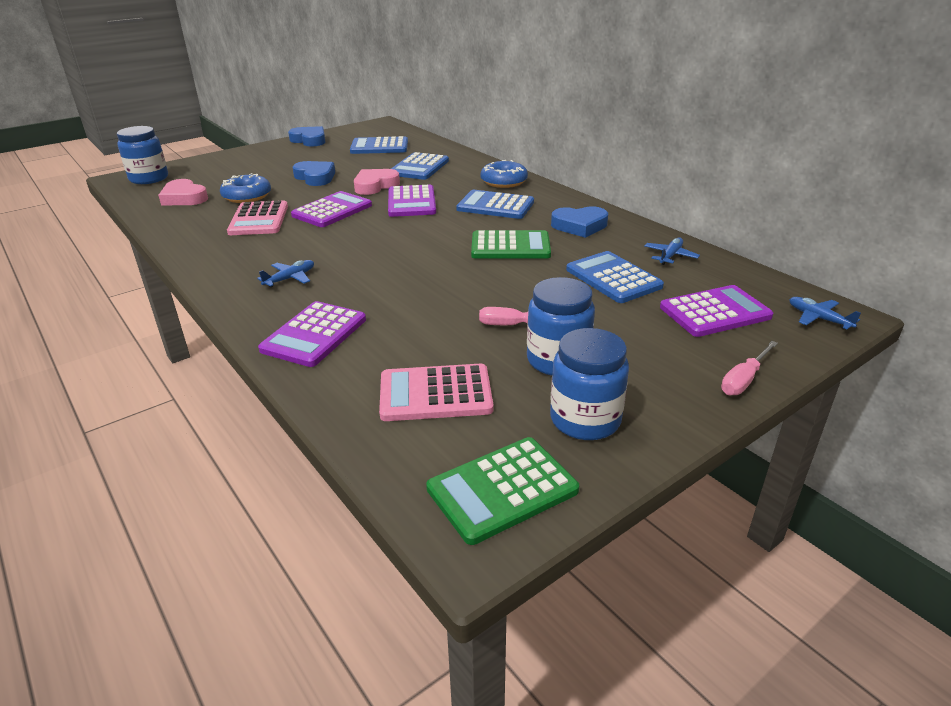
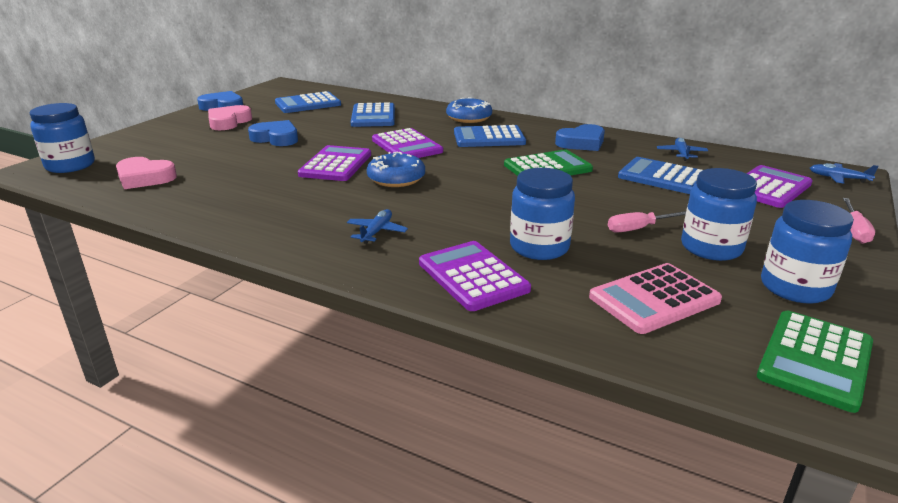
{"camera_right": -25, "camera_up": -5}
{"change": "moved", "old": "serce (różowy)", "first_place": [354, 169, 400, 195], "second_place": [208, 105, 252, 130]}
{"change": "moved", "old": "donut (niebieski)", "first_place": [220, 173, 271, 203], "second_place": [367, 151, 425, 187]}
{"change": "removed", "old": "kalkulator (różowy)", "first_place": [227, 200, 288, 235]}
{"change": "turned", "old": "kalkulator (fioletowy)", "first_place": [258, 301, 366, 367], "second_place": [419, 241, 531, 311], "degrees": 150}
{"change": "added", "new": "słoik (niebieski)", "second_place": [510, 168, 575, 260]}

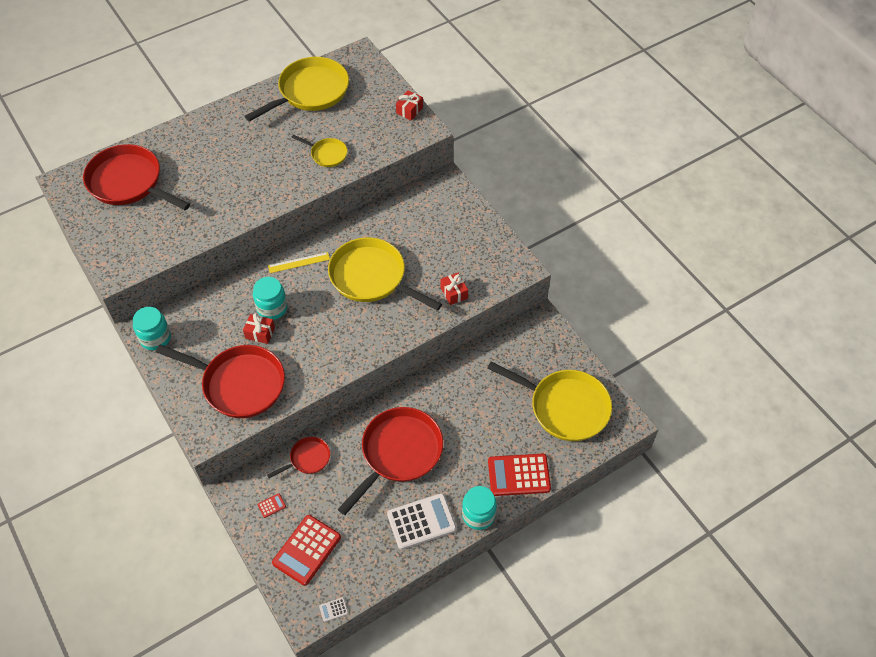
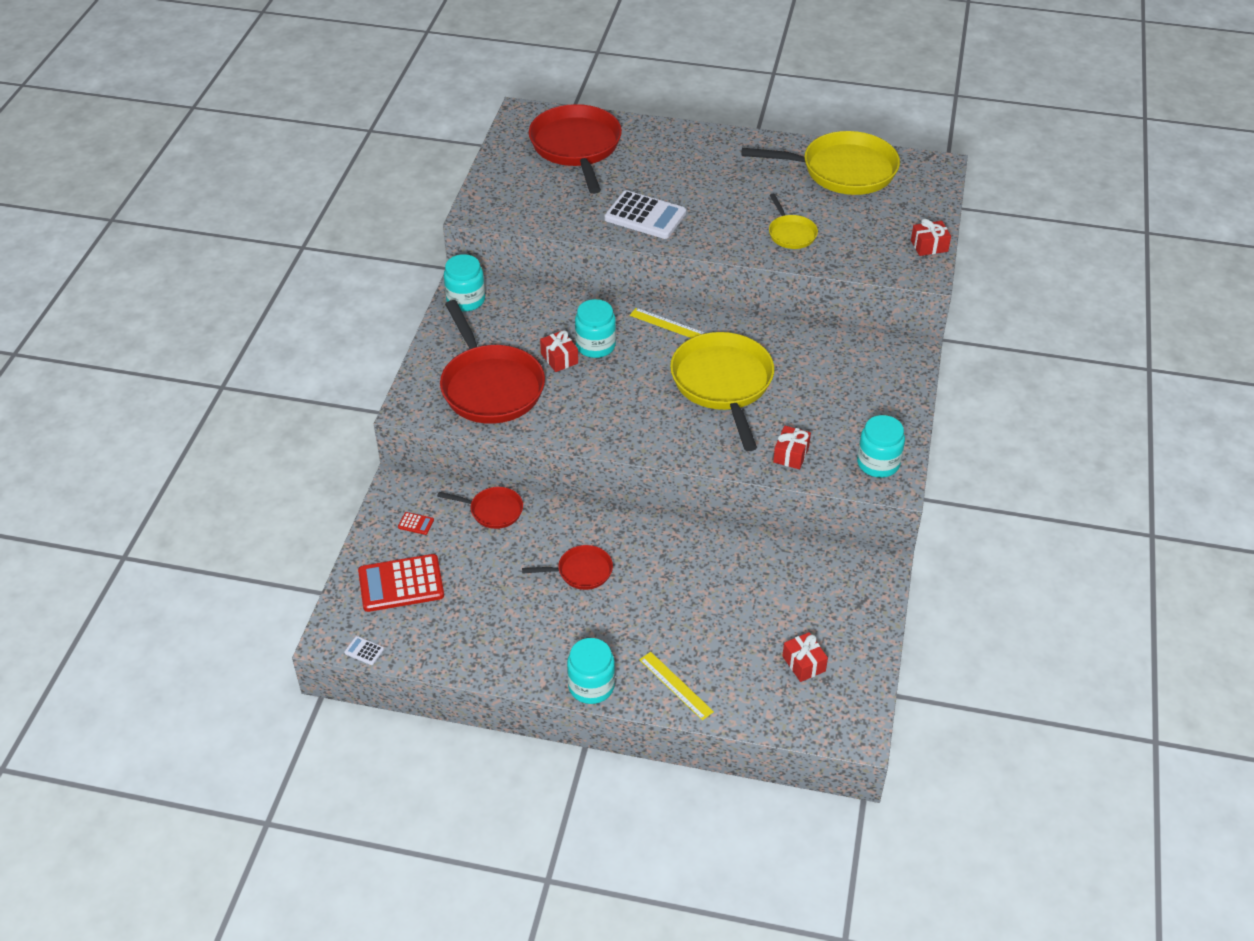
{"camera_right": 45, "camera_up": -10}
{"change": "replaced", "old": "patelnia (żółty)", "new": "prezent (czerwony)", "first_place": [487, 361, 612, 441], "second_place": [782, 632, 828, 682]}
{"change": "resized", "old": "patelnia (czerwony)", "first_place": [338, 407, 443, 515], "second_place": [522, 545, 613, 590], "factor": 0.49}
{"change": "replaced", "old": "kalkulator (czerwony)", "new": "linijka (żółty)", "first_place": [488, 454, 551, 496], "second_place": [639, 652, 714, 720]}
{"change": "moved", "old": "kalkulator (biały)", "first_place": [387, 493, 457, 550], "second_place": [604, 190, 686, 239]}
{"change": "added", "new": "słoik (turkusowy)", "second_place": [857, 415, 905, 478]}

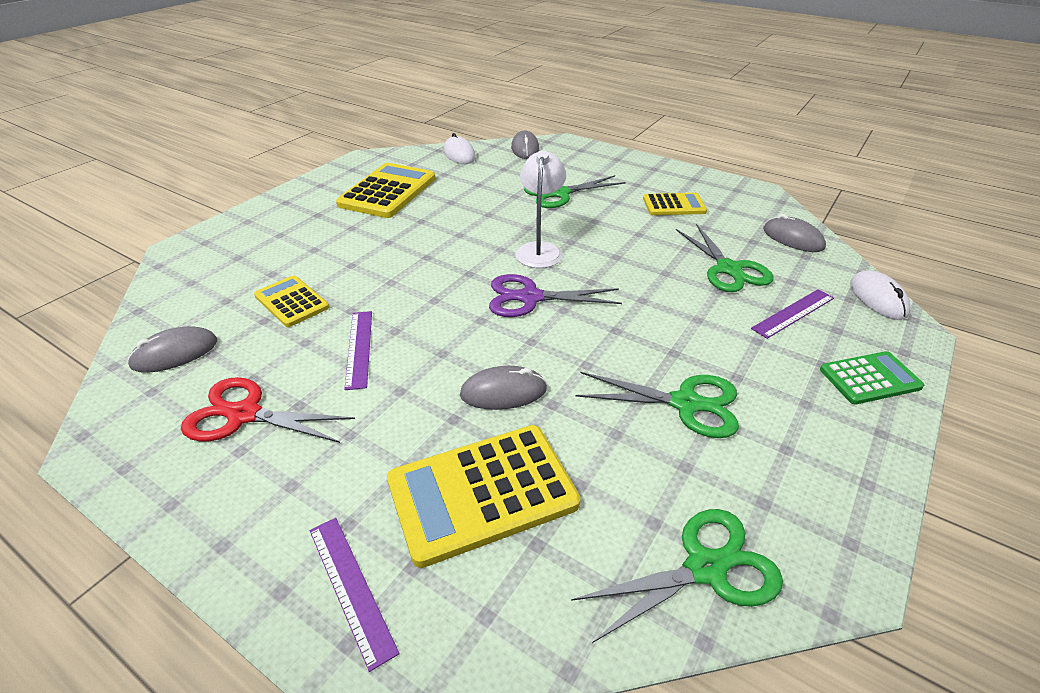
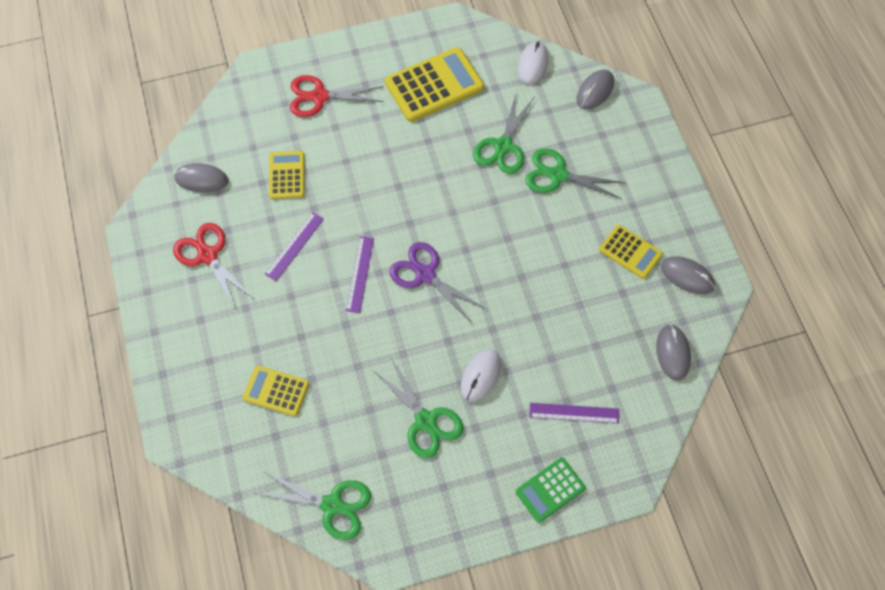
{"camera_right": 40, "camera_up": 25}
{"change": "removed", "old": "lampka (biały)", "first_place": [515, 150, 566, 268]}
{"change": "moved", "old": "nożyczki (zielony)", "first_place": [676, 224, 774, 292], "second_place": [473, 94, 534, 174]}
{"change": "moved", "old": "myszka (biały)", "first_place": [850, 270, 911, 320], "second_place": [461, 349, 501, 402]}
{"change": "turned", "old": "kalkulator (zielony)", "first_place": [820, 351, 924, 404], "second_place": [516, 458, 586, 523], "degrees": 120}
{"change": "moved", "old": "myszka (szary)", "first_place": [460, 366, 547, 410], "second_place": [661, 256, 715, 294]}
{"change": "resized", "old": "kalkulator (żółty)", "first_place": [387, 425, 580, 568], "second_place": [243, 366, 309, 416], "factor": 0.58}
{"change": "moved", "old": "linijka (fioletowy)", "first_place": [310, 518, 400, 672], "second_place": [346, 236, 374, 313]}
{"change": "added", "new": "nożyczki (czerwony)", "second_place": [290, 75, 384, 117]}

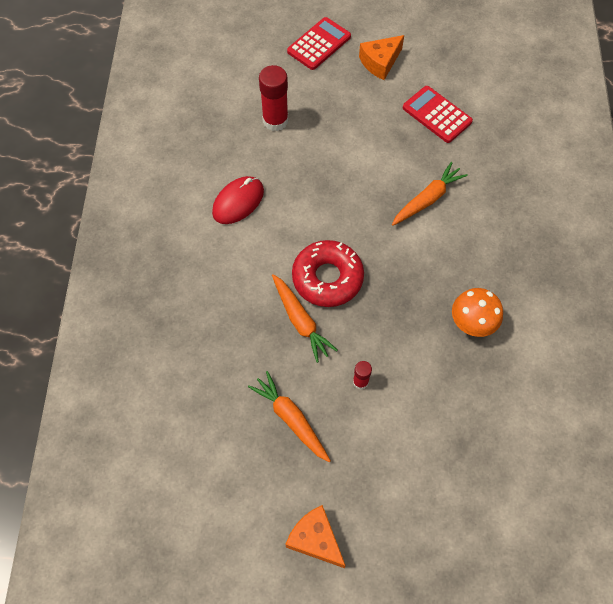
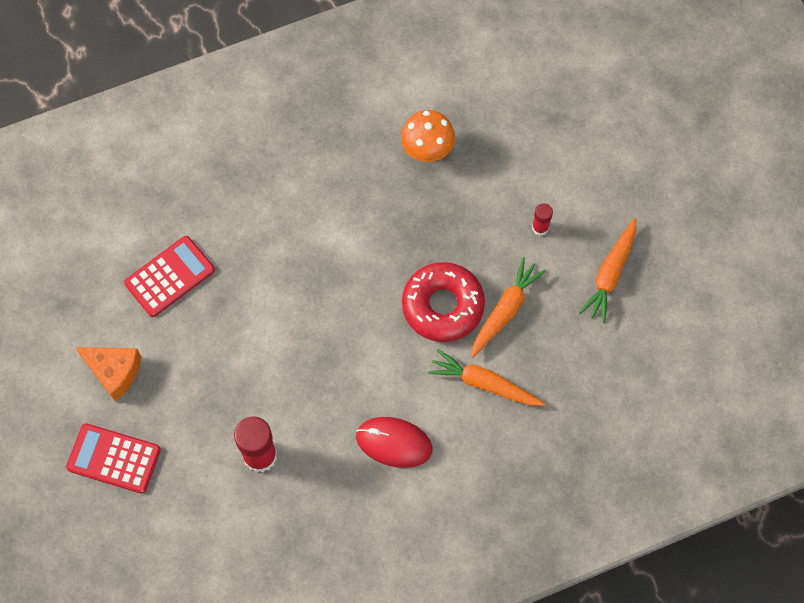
{"camera_right": -115, "camera_up": 5}
{"change": "turned", "old": "kalkulator (czerwony)", "first_place": [403, 86, 473, 143], "second_place": [124, 236, 215, 317], "degrees": -150}
{"change": "moved", "old": "marchewka (pomarańczowy)", "first_place": [392, 162, 468, 226], "second_place": [428, 349, 545, 406]}
{"change": "removed", "old": "ser (pomarańczowy)", "first_place": [285, 505, 346, 568]}

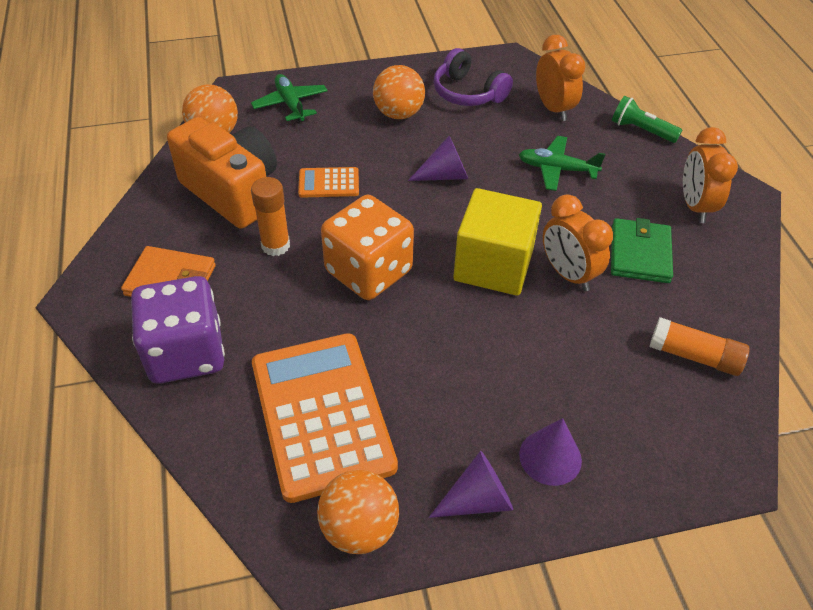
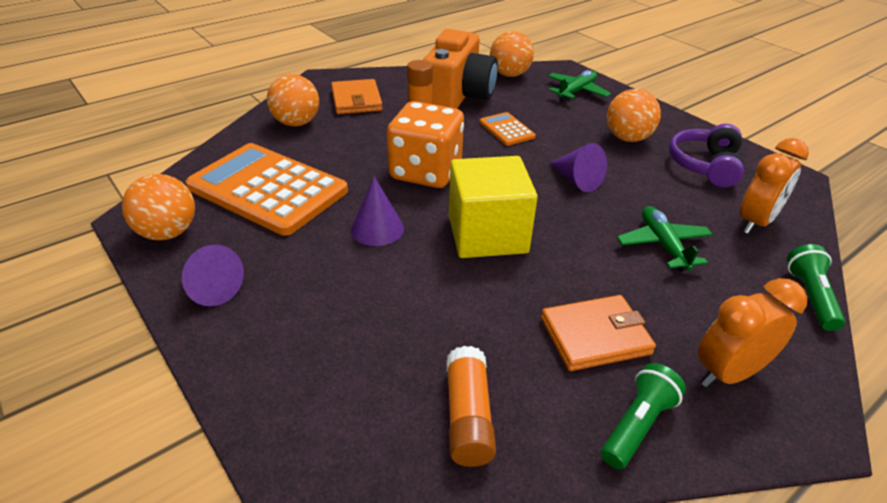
{"camera_right": 65, "camera_up": -10}
{"change": "removed", "old": "budzik (pomarańczowy)", "first_place": [543, 194, 613, 291]}
{"change": "recoloured", "old": "portfel (zielony)", "new": "portfel (pomarańczowy)", "first_place": [611, 218, 673, 283], "second_place": [541, 295, 656, 371]}
{"change": "replaced", "old": "kostka do gry (fioletowy)", "new": "piłka (pomarańczowy)", "first_place": [131, 276, 225, 384], "second_place": [267, 74, 319, 126]}
{"change": "turned", "old": "kalkulator (pomarańczowy)", "first_place": [252, 333, 398, 503], "second_place": [185, 143, 348, 236], "degrees": -105}
{"change": "moved", "old": "stożek (fioletowy)", "first_place": [519, 418, 582, 486], "second_place": [351, 176, 404, 246]}
{"change": "added", "new": "latarka (zielony)", "second_place": [601, 363, 686, 469]}

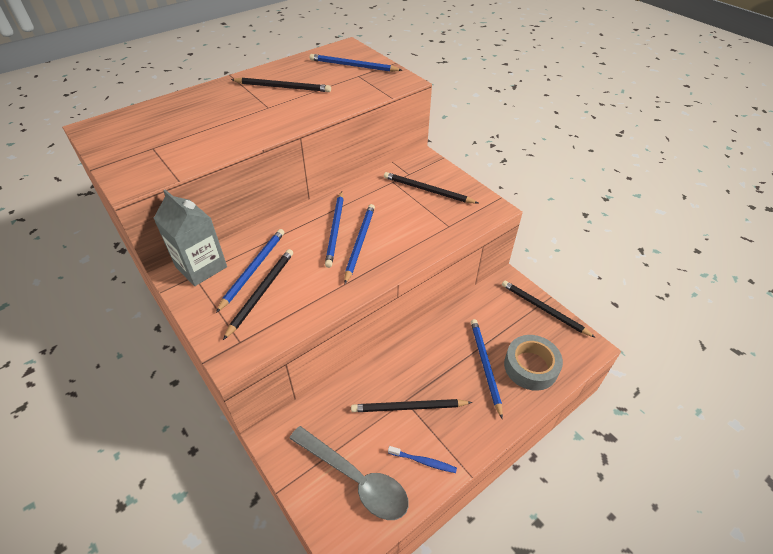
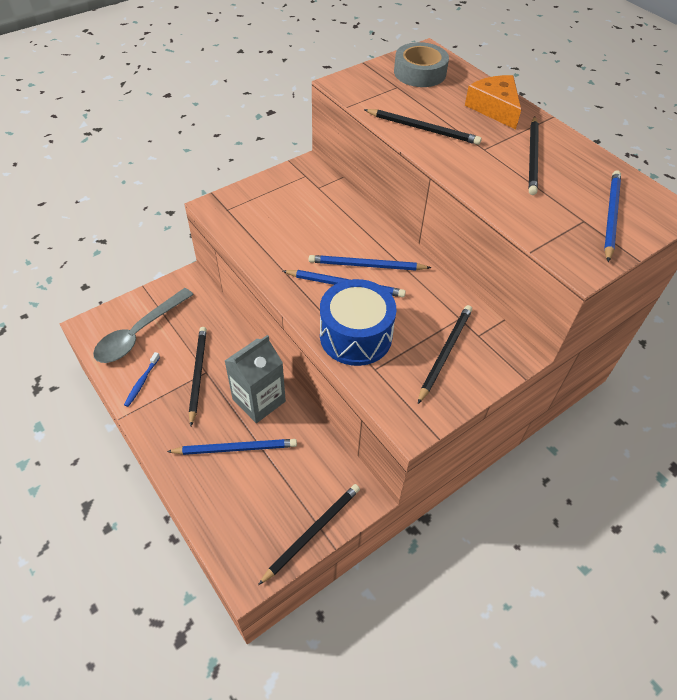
{"camera_right": 90, "camera_up": 5}
{"change": "moved", "old": "karton mleka (szary)", "first_place": [153, 189, 227, 286], "second_place": [225, 335, 286, 423]}
{"change": "removed", "old": "ołówek (niebieski)", "first_place": [216, 229, 284, 313]}
{"change": "moved", "old": "ołówek (czarny)", "first_place": [223, 249, 293, 340], "second_place": [364, 109, 482, 145]}
{"change": "moved", "old": "taśma klejąca (szary)", "first_place": [504, 335, 563, 391], "second_place": [394, 42, 449, 87]}
{"change": "added", "new": "ser (pomarańczowy)", "second_place": [465, 75, 521, 130]}
{"change": "added", "new": "bęben (niebieski)", "second_place": [320, 279, 396, 366]}

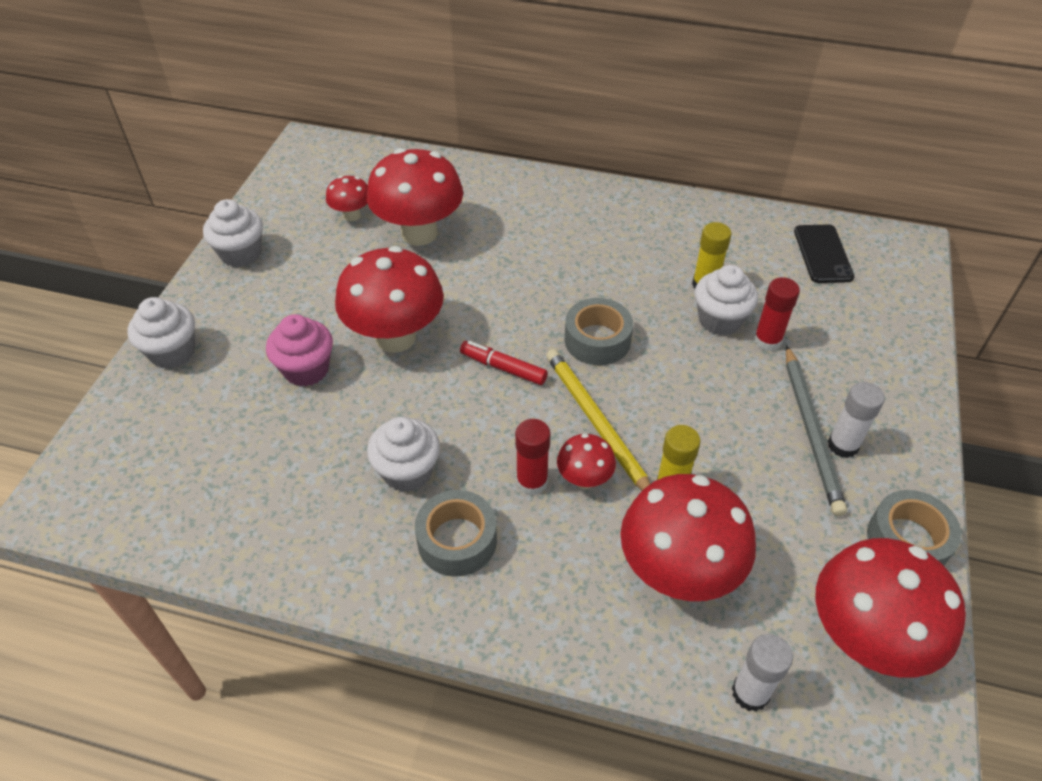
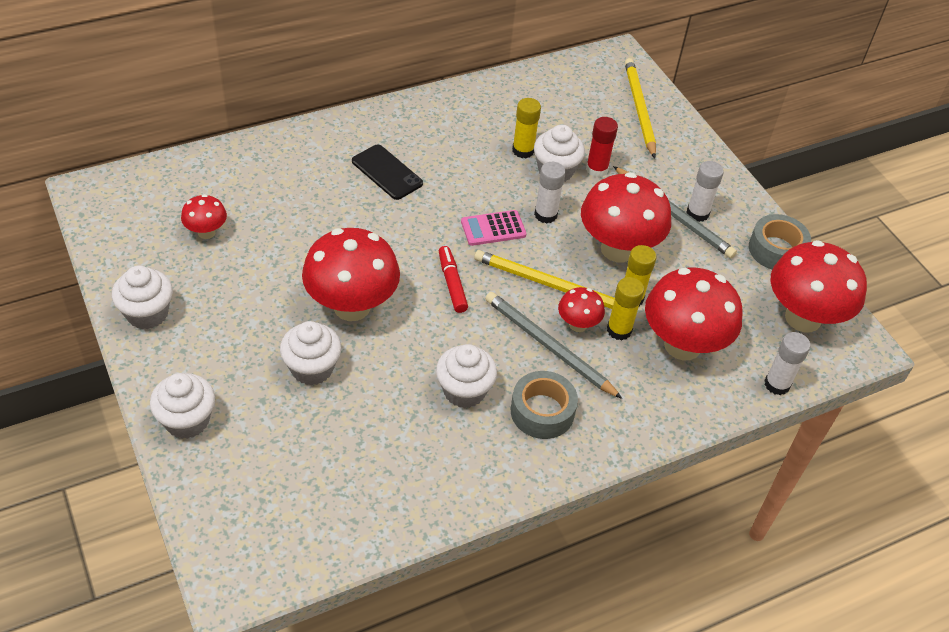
{"camera_right": -45, "camera_up": 0}
{"change": "moved", "old": "grzyb (czerwony)", "first_place": [367, 148, 463, 246], "second_place": [581, 172, 671, 262]}
{"change": "moved", "old": "telefon (czarny)", "first_place": [794, 224, 855, 283], "second_place": [352, 144, 423, 200]}
{"change": "replaced", "old": "taśma klejąca (szary)", "new": "kalkulator (różowy)", "first_place": [564, 298, 633, 365], "second_place": [461, 210, 526, 246]}
{"change": "recoloured", "old": "muffinka (różowy)", "new": "muffinka (biały)", "first_place": [266, 314, 333, 387], "second_place": [280, 321, 341, 386]}
{"change": "turned", "old": "flamaster (czerwony)", "first_place": [460, 341, 548, 385], "second_place": [439, 246, 468, 313], "degrees": 90}
{"change": "replaced", "old": "klej w sztyfcie (czerwony)", "new": "ołówek (szary)", "first_place": [515, 419, 551, 495], "second_place": [485, 292, 623, 399]}
{"change": "added", "new": "ołówek (żółty)", "second_place": [625, 58, 656, 159]}
{"change": "added", "new": "klej w sztyfcie (biały)", "second_place": [534, 162, 566, 223]}
{"change": "added", "new": "klej w sztyfcie (żółty)", "second_place": [607, 277, 644, 340]}

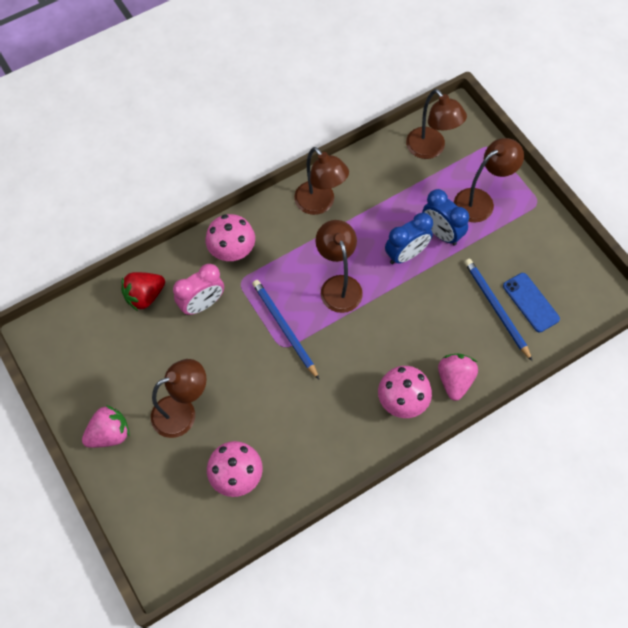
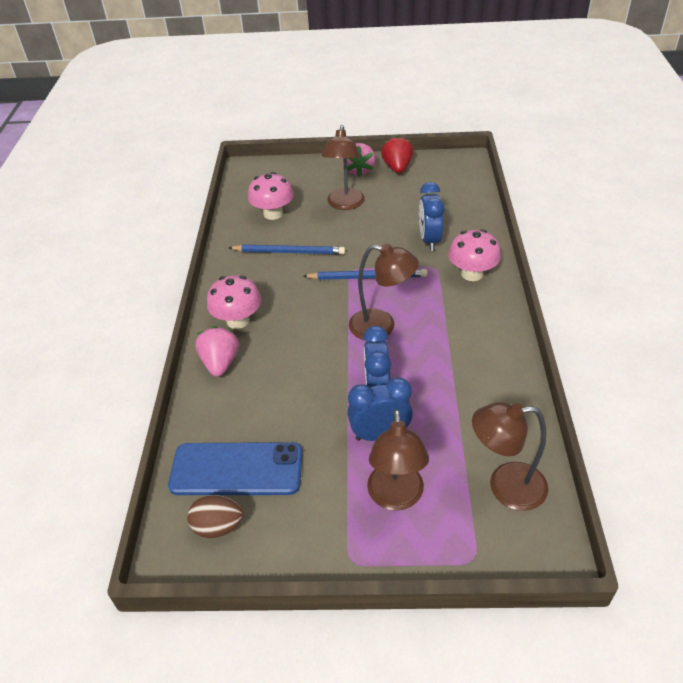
{"camera_right": 125, "camera_up": -20}
{"change": "removed", "old": "lampka (brązowy)", "first_place": [294, 147, 349, 215]}
{"change": "moved", "old": "ołówek (niebieski)", "first_place": [464, 259, 532, 361], "second_place": [229, 245, 345, 254]}
{"change": "recoloured", "old": "budzik (różowy)", "new": "budzik (niebieski)", "first_place": [173, 264, 224, 315], "second_place": [419, 182, 445, 251]}
{"change": "moved", "old": "truskawka (czerwony)", "first_place": [121, 272, 165, 311], "second_place": [381, 136, 413, 173]}
{"change": "resized", "old": "telefon (niebieski)", "first_place": [503, 273, 560, 332], "second_place": [168, 442, 303, 495], "factor": 1.6}
{"change": "turned", "old": "truskawka (różowy)", "first_place": [438, 354, 478, 401], "second_place": [195, 326, 239, 377], "degrees": -135}
{"change": "added", "new": "jajko (brązowy)", "second_place": [187, 495, 243, 538]}

